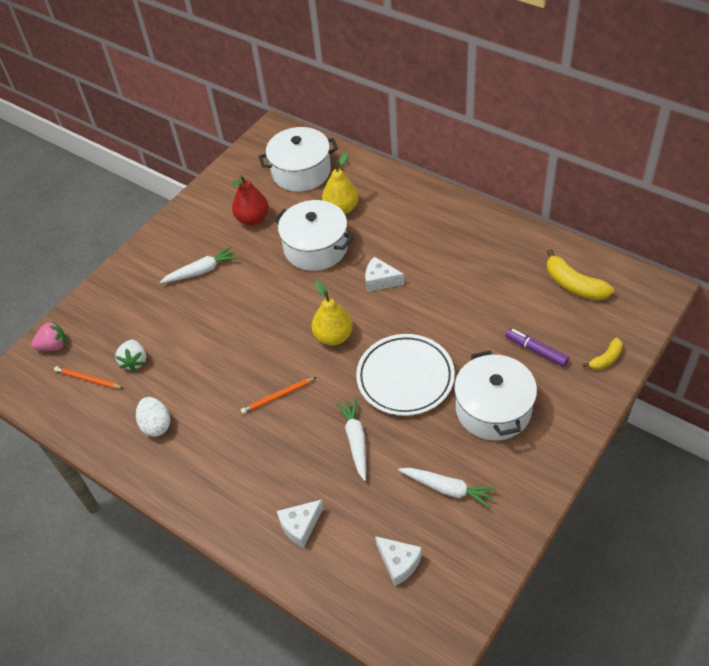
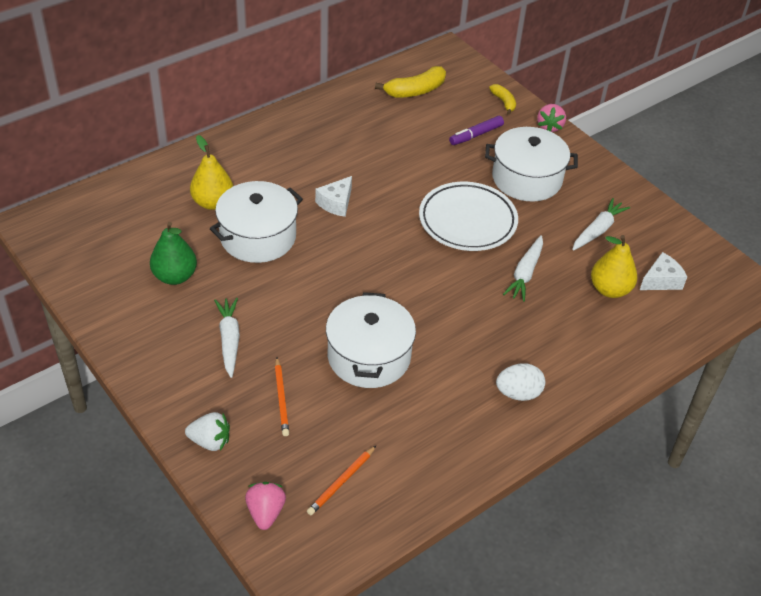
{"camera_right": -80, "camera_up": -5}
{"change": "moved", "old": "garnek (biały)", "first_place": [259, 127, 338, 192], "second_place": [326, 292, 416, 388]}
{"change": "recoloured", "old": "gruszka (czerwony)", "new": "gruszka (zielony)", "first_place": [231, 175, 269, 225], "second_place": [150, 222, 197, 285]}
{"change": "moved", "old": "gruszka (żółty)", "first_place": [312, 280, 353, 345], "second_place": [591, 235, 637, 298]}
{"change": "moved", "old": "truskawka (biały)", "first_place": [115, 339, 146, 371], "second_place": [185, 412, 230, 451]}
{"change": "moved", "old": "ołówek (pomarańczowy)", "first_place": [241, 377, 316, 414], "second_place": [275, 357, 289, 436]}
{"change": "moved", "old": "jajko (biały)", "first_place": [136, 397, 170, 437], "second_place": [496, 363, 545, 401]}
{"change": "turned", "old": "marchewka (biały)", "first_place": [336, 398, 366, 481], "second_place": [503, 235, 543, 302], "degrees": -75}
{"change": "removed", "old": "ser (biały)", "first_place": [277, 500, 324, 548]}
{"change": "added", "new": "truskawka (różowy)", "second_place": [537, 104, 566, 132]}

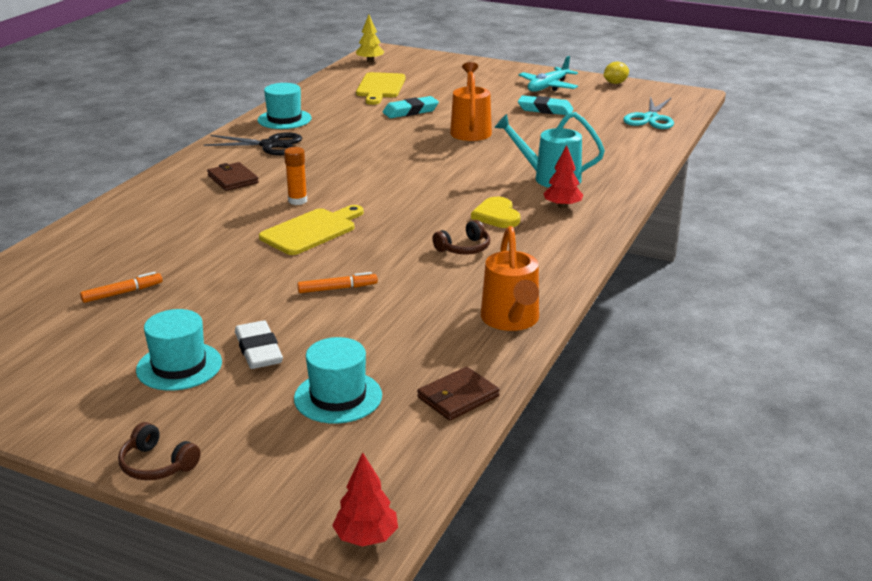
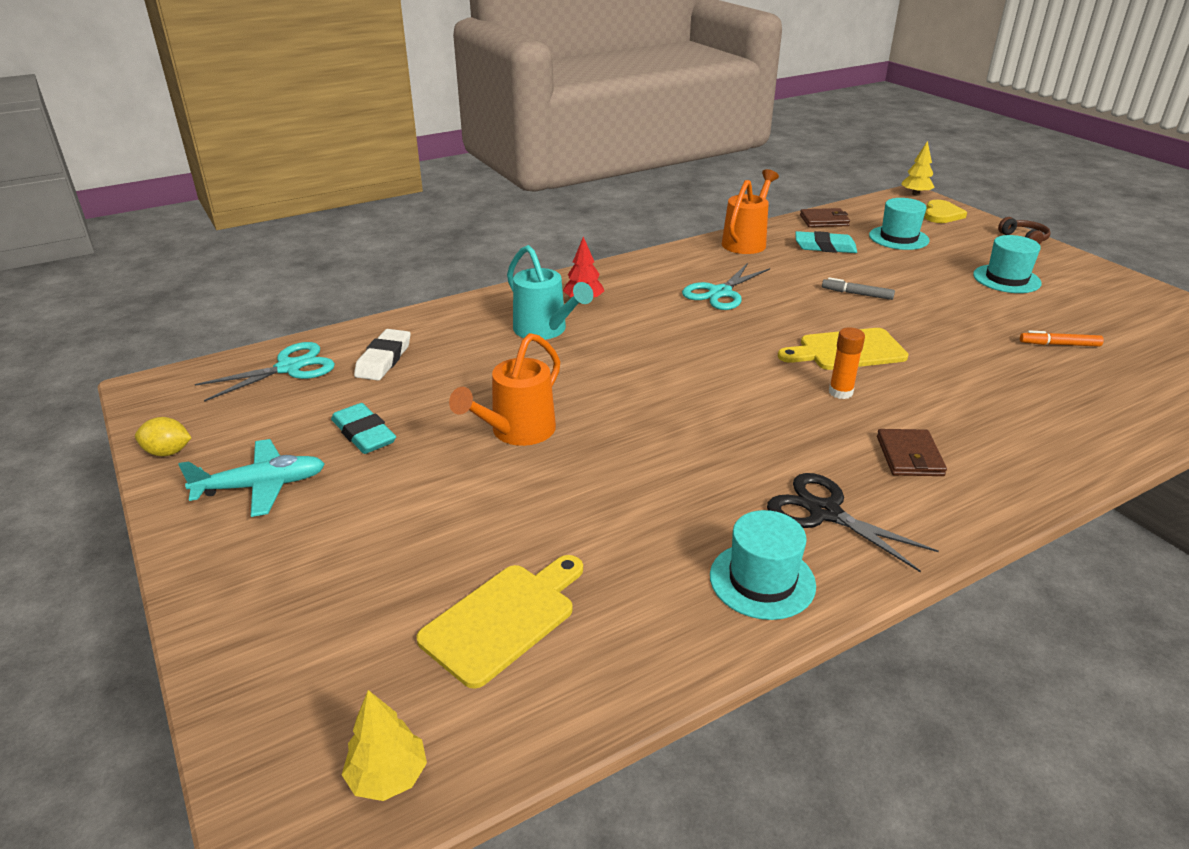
{"camera_right": -145, "camera_up": 5}
{"change": "moved", "old": "gumka do mazania (turkusowy)", "first_place": [383, 96, 439, 118], "second_place": [795, 231, 857, 253]}
{"change": "moved", "old": "serce (żółty)", "first_place": [471, 197, 520, 228], "second_place": [924, 200, 967, 223]}
{"change": "replaced", "old": "słuchawki (brązowy)", "new": "nożyczki (turkusowy)", "first_place": [432, 220, 490, 254], "second_place": [682, 263, 770, 310]}
{"change": "recoloured", "old": "flamaster (pomarańczowy)", "new": "flamaster (szary)", "first_place": [297, 272, 378, 293], "second_place": [822, 277, 895, 300]}
{"change": "moved", "old": "gumka do mazania (biały)", "first_place": [235, 320, 283, 369], "second_place": [354, 329, 411, 380]}
{"change": "recoloured", "old": "drzewko (czerwony)", "new": "drzewko (żółty)", "first_place": [332, 452, 398, 547], "second_place": [901, 141, 935, 196]}

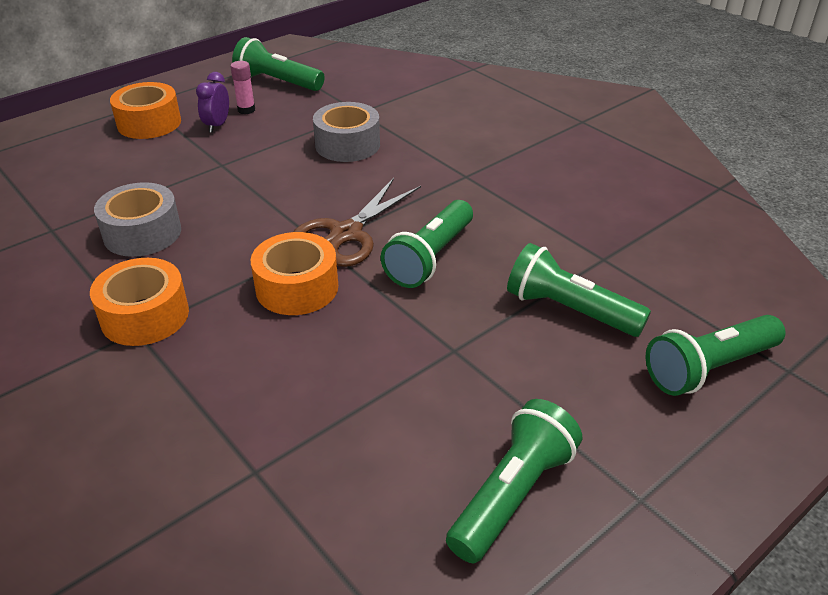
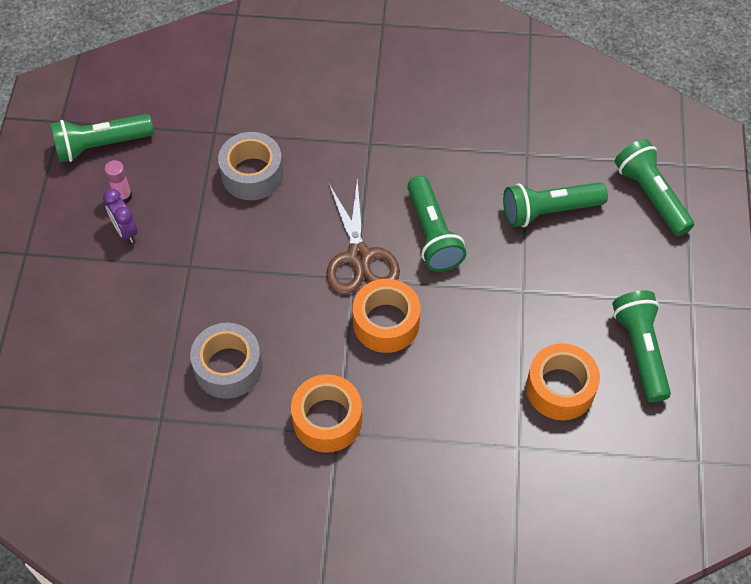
{"camera_right": -45, "camera_up": 20}
{"change": "moved", "old": "taśma klejąca (pomarańczowy)", "first_place": [110, 82, 181, 139], "second_place": [526, 343, 600, 420]}
{"change": "turned", "old": "latarka (zielony)", "first_place": [646, 315, 786, 396], "second_place": [615, 139, 694, 236], "degrees": 135}

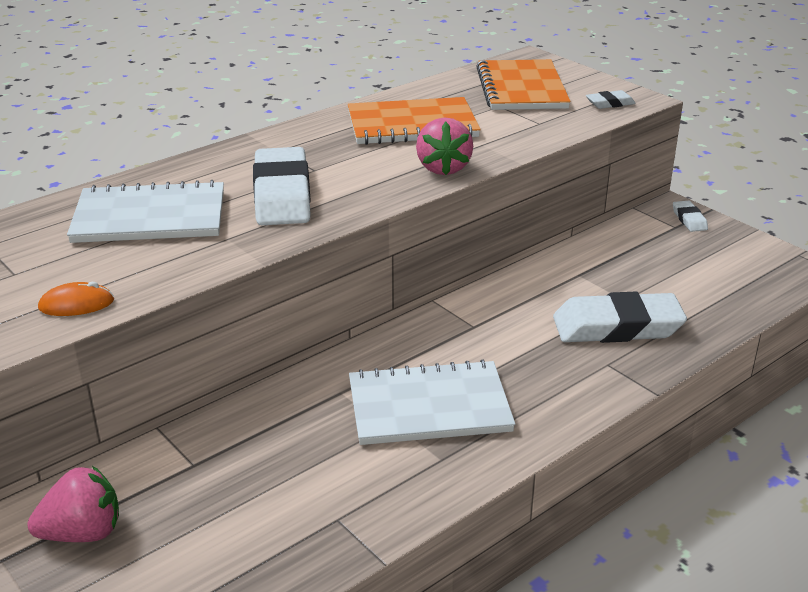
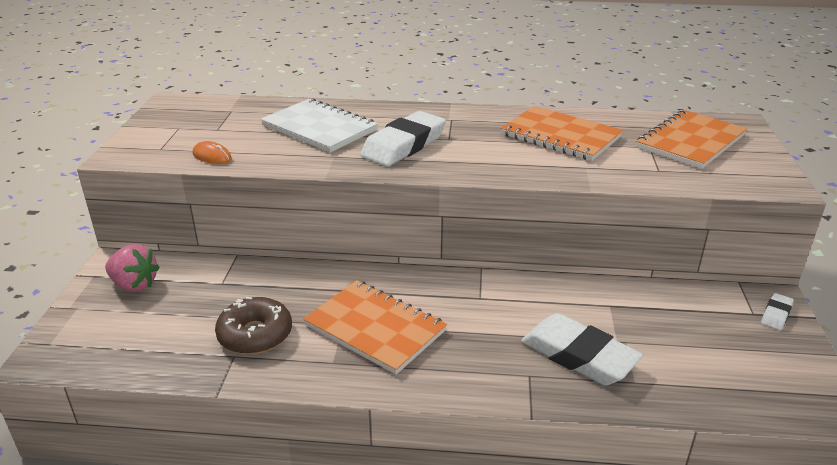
{"camera_right": 45, "camera_up": 0}
{"change": "removed", "old": "gumka do mazania (biały)", "first_place": [586, 90, 636, 109]}
{"change": "removed", "old": "truskawka (różowy)", "first_place": [416, 117, 473, 175]}
{"change": "recoloured", "old": "zeszyt (biały)", "new": "zeszyt (pomarańczowy)", "first_place": [349, 359, 515, 445], "second_place": [303, 280, 447, 375]}
{"change": "added", "new": "donut (brązowy)", "second_place": [215, 297, 292, 355]}

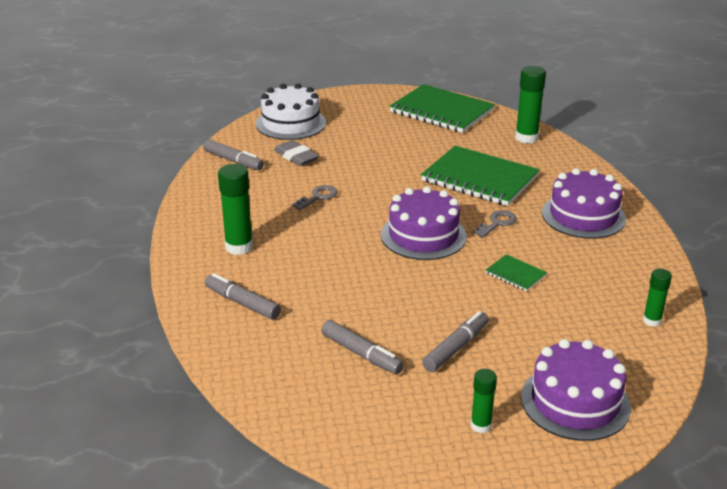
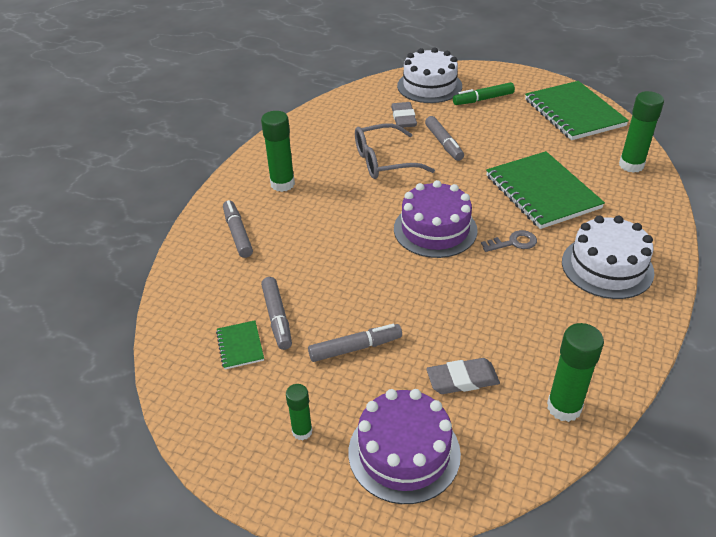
{"camera_right": 35, "camera_up": 10}
{"change": "moved", "old": "flamaster (szary)", "first_place": [203, 139, 264, 170], "second_place": [425, 116, 464, 161]}
{"change": "recoloured", "old": "tort (fioletowy)", "new": "tort (biały)", "first_place": [542, 168, 626, 239], "second_place": [562, 215, 654, 299]}
{"change": "replaced", "old": "klucz (szary)", "new": "okulary (szary)", "first_place": [292, 185, 337, 210], "second_place": [355, 123, 435, 179]}
{"change": "moved", "old": "zeszyt (zielony)", "first_place": [486, 254, 547, 291], "second_place": [216, 320, 264, 369]}
{"change": "resized", "old": "klej w sztyfcie (zielony)", "first_place": [643, 269, 672, 327], "second_place": [547, 323, 604, 422], "factor": 1.69}
{"change": "added", "new": "flamaster (zielony)", "second_place": [453, 82, 515, 105]}
{"change": "added", "new": "gumka do mazania (szary)", "second_place": [426, 358, 500, 394]}

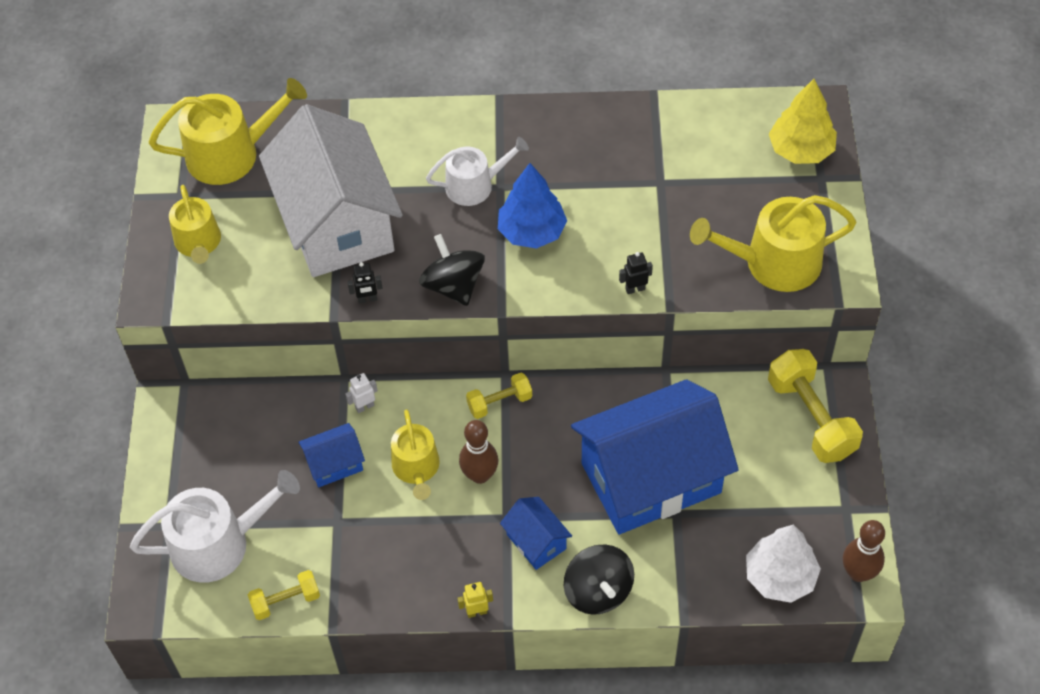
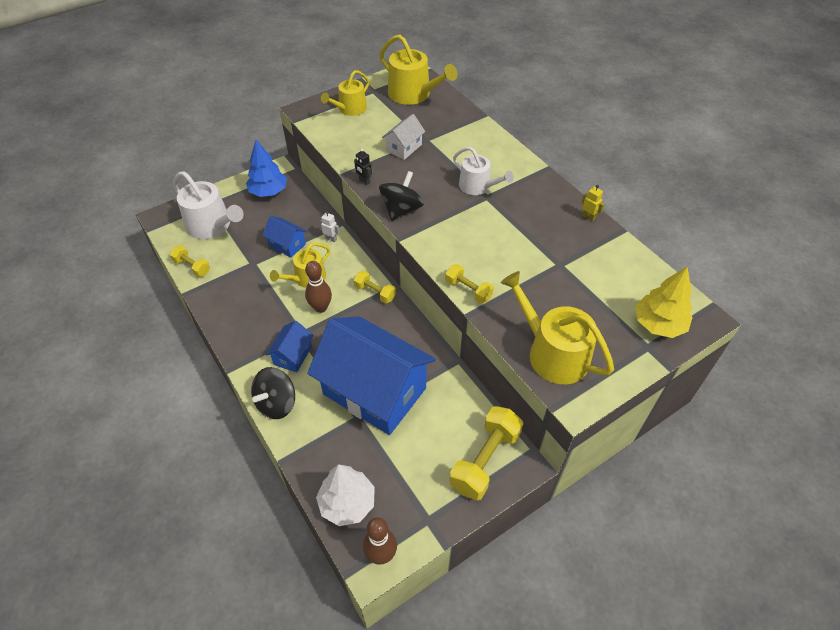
{"camera_right": 55, "camera_up": -5}
{"change": "resized", "old": "domek (biały)", "first_place": [259, 104, 403, 277], "second_place": [382, 114, 425, 160], "factor": 0.42}
{"change": "moved", "old": "drzewko (niebieski)", "first_place": [498, 163, 567, 249], "second_place": [246, 140, 287, 197]}
{"change": "replaced", "old": "robot (czarny)", "new": "hantel (żółty)", "first_place": [619, 252, 653, 294], "second_place": [445, 264, 494, 304]}
{"change": "moved", "old": "robot (żółty)", "first_place": [457, 582, 493, 618], "second_place": [582, 185, 605, 222]}

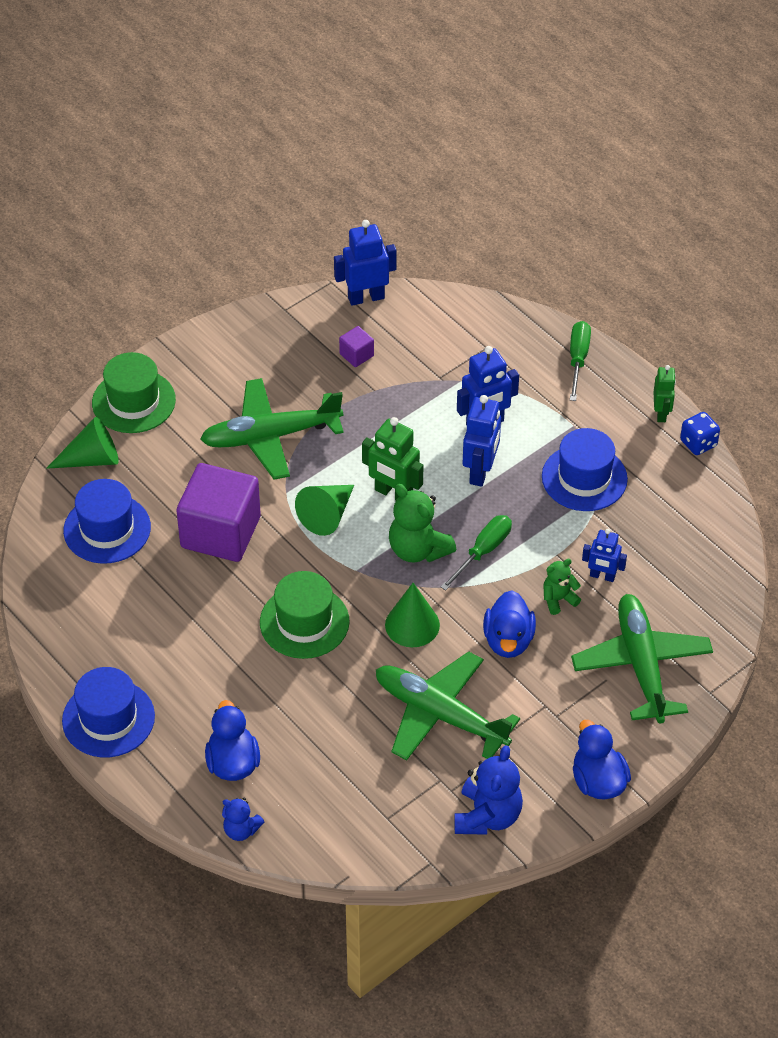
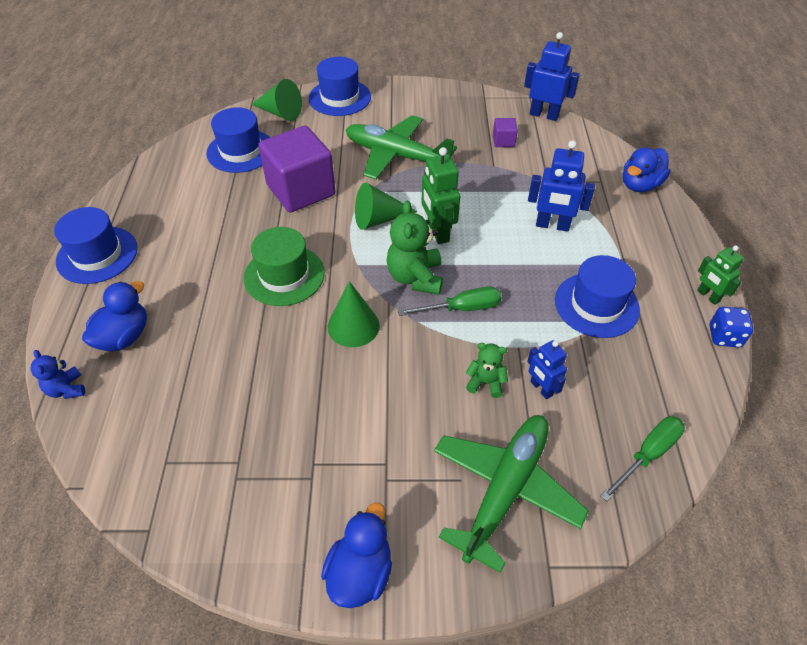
{"camera_right": 40, "camera_up": 0}
{"change": "moved", "old": "śrubokręt (zielony)", "first_place": [570, 321, 591, 401], "second_place": [601, 416, 685, 501]}
{"change": "recoloured", "old": "kapelusz (zielony)", "new": "kapelusz (niebieski)", "first_place": [92, 352, 176, 433], "second_place": [309, 57, 371, 116]}
{"change": "turned", "old": "robot (zielony)", "first_place": [653, 365, 676, 422], "second_place": [697, 245, 744, 305], "degrees": 105}
{"change": "removed", "old": "robot (niebieski)", "first_place": [463, 395, 501, 487]}
{"change": "moved", "old": "kaczka (niebieski)", "first_place": [483, 590, 536, 658], "second_place": [623, 147, 670, 192]}
{"change": "removed", "old": "samolot (zielony)", "first_place": [376, 651, 520, 761]}
{"change": "removed", "old": "miś (niebieski)", "first_place": [454, 745, 523, 835]}

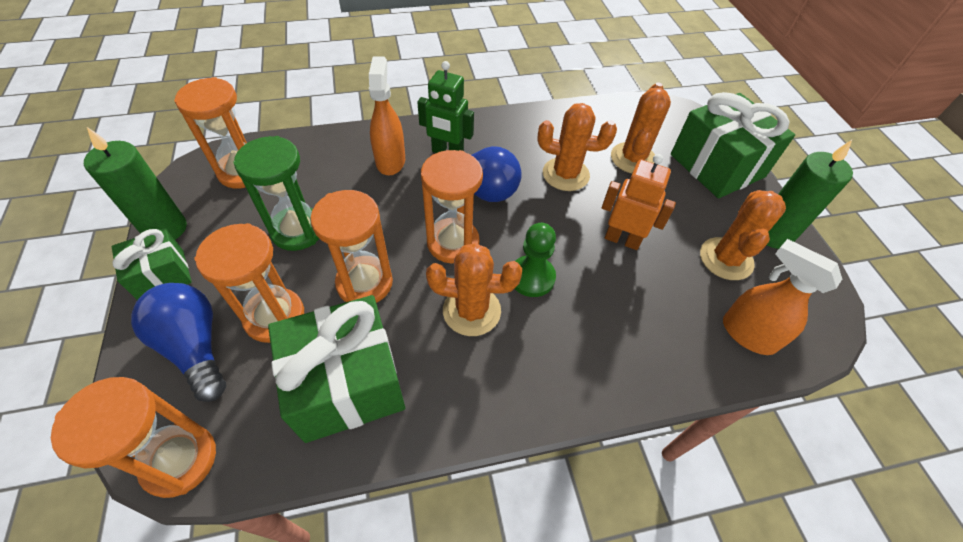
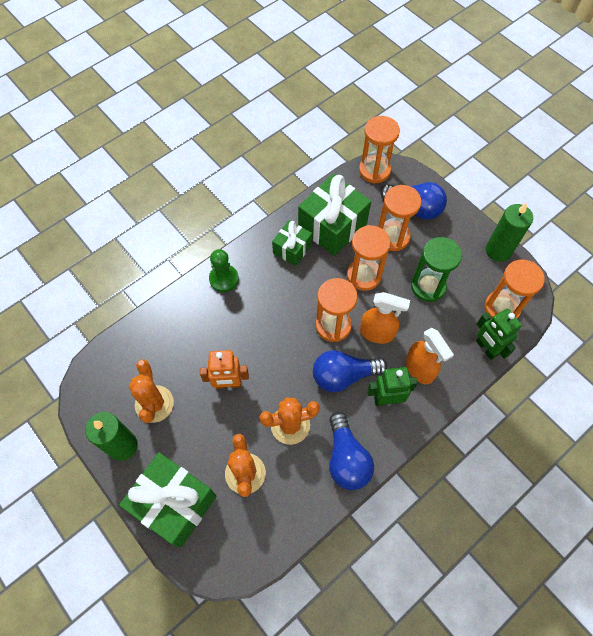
{"camera_right": 155, "camera_up": 10}
{"change": "moved", "old": "pionek (zielony)", "first_place": [514, 223, 556, 297], "second_place": [209, 249, 239, 292]}
{"change": "moved", "old": "prezent (zielony)", "first_place": [112, 228, 192, 300], "second_place": [272, 220, 312, 266]}
{"change": "moved", "old": "spryskiwacz (pomarańczowy)", "first_place": [723, 239, 842, 355], "second_place": [360, 292, 410, 344]}
{"change": "removed", "old": "kaktus (pomarańczowy)", "first_place": [426, 243, 522, 336]}
{"change": "added", "new": "robot (zielony)", "second_place": [476, 309, 522, 360]}
{"change": "added", "new": "żarówka (niebieski)", "second_place": [329, 412, 374, 490]}

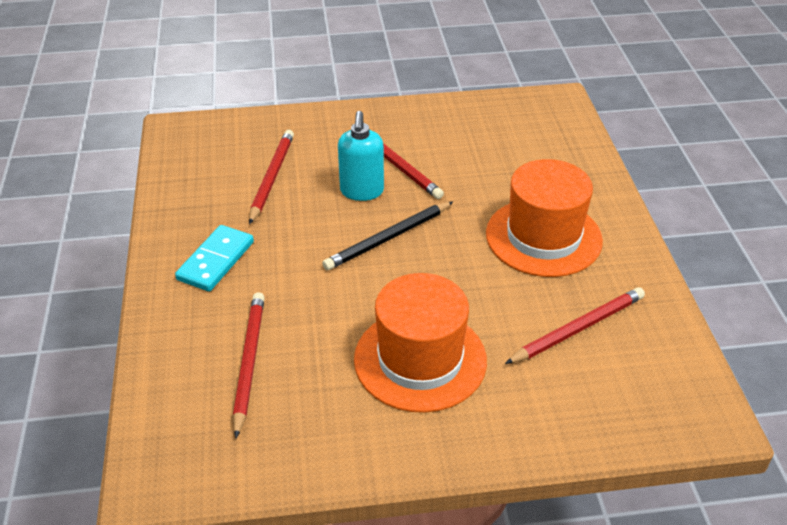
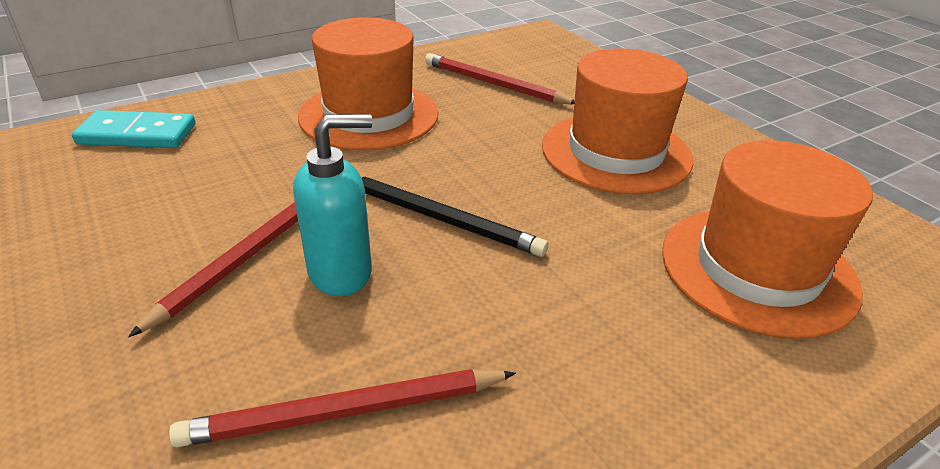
{"camera_right": -115, "camera_up": -5}
{"change": "moved", "old": "kostka domina (turkusowy)", "first_place": [175, 225, 254, 291], "second_place": [72, 110, 195, 148]}
{"change": "replaced", "old": "ołówek (czerwony)", "new": "kapelusz (pomarańczowy)", "first_place": [233, 292, 265, 438], "second_place": [662, 140, 873, 339]}

